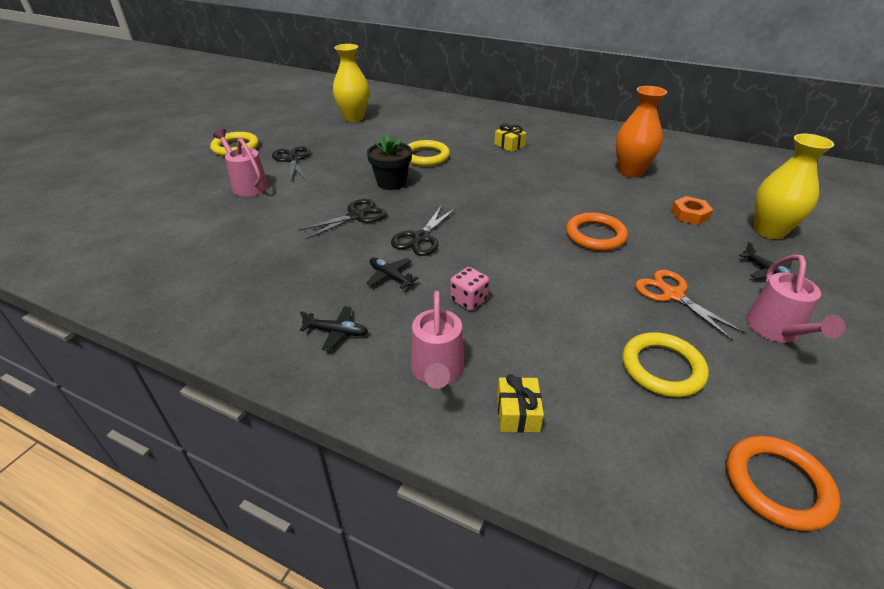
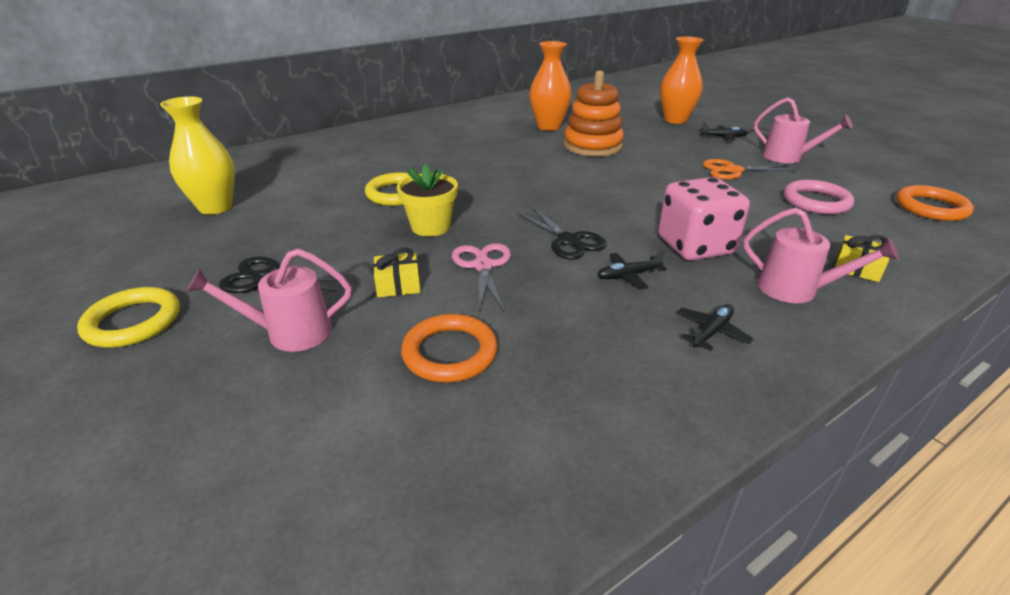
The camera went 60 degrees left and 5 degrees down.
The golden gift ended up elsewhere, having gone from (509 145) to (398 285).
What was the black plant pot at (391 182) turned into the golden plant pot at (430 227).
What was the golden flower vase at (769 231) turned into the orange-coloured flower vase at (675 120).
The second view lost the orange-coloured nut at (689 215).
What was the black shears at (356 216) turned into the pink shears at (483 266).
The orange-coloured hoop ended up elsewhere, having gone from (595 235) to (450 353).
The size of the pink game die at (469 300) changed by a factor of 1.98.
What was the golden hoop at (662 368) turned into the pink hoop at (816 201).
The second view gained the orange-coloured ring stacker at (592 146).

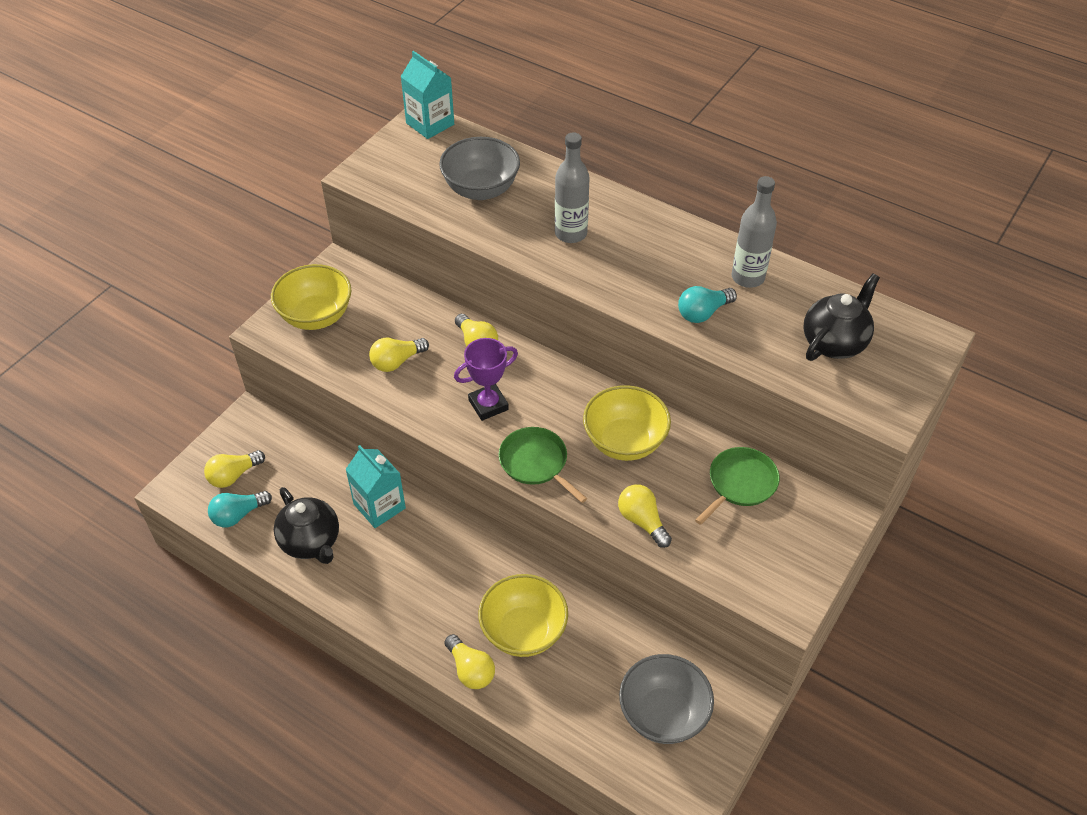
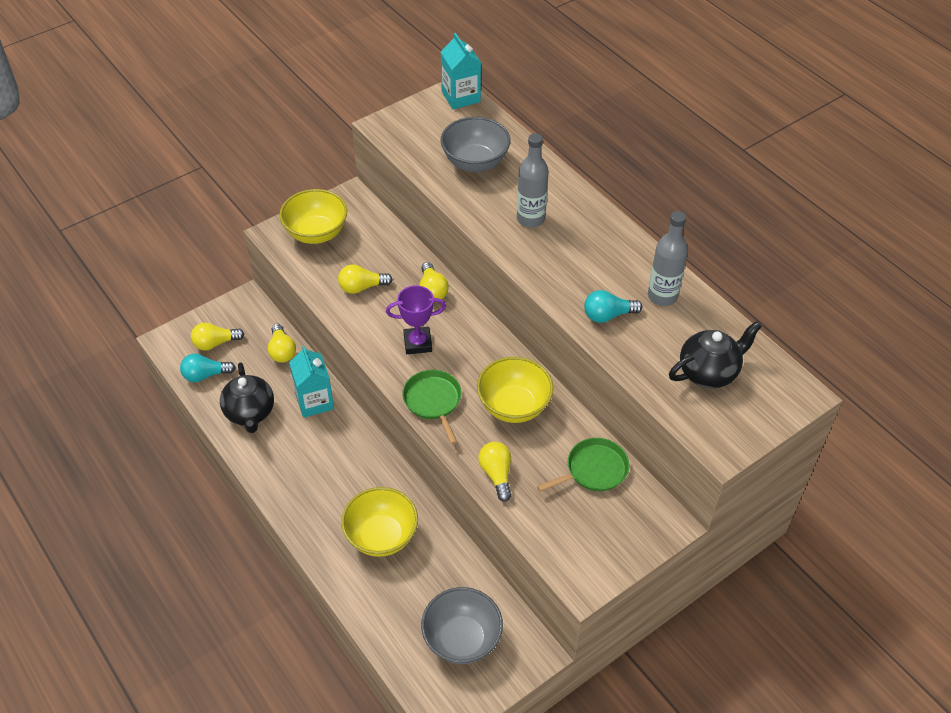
The camera went 20 degrees right and 0 degrees up.
The golden lightbulb ended up elsewhere, having gone from (470 670) to (282 351).

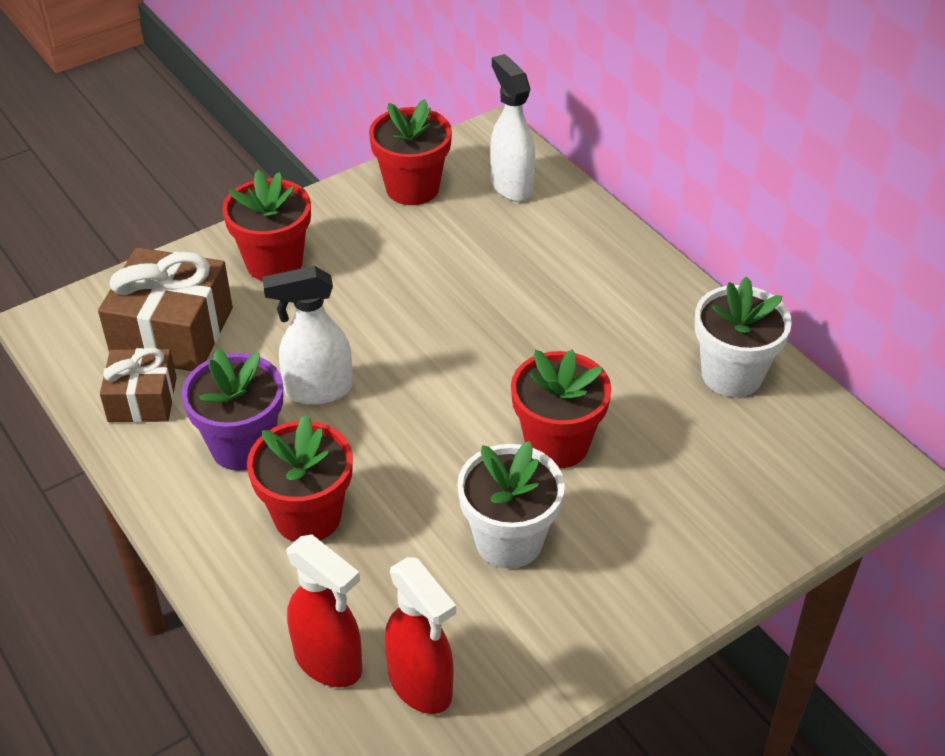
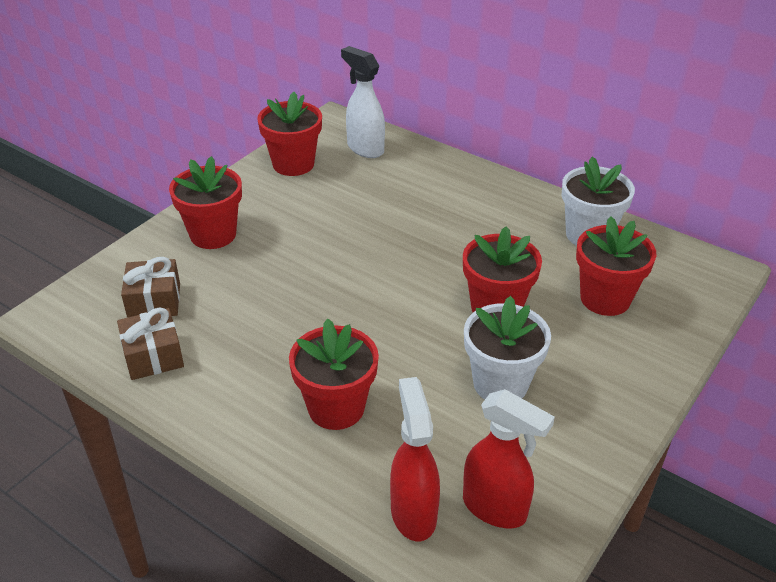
The camera went 20 degrees left and 5 degrees down.
The size of the brown gift at (172 332) changed by a factor of 0.61.
The second view lost the snow-white sprayer at (317 390).
The second view lost the purple plant pot at (243 446).
The crimson sprayer at (329 662) ended up facing another way, 120 degrees counterclockwise from before.
The second view gained the crimson plant pot at (605 299).

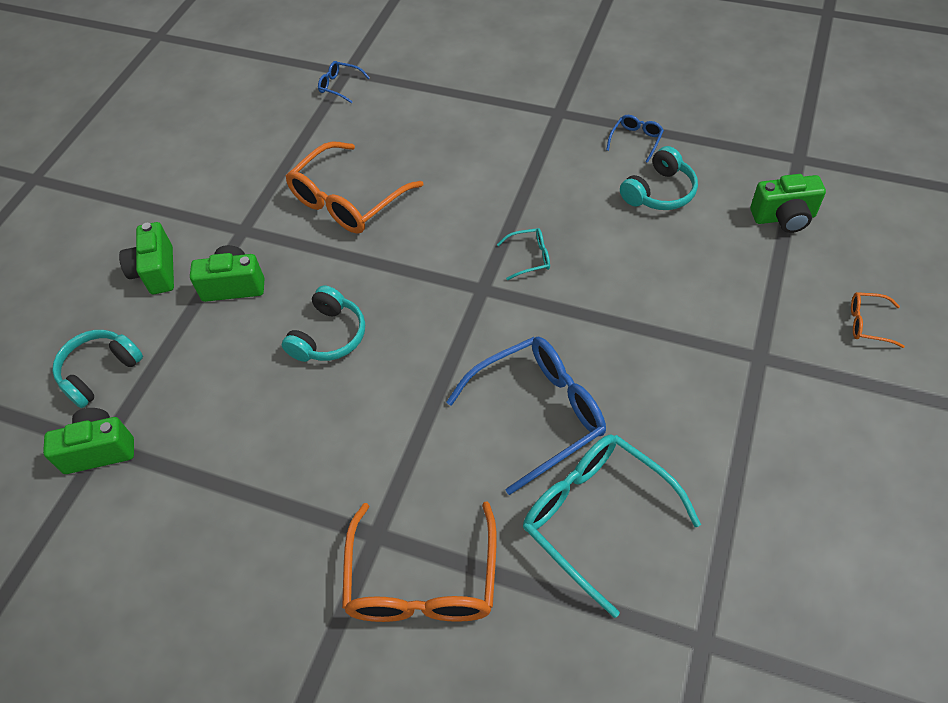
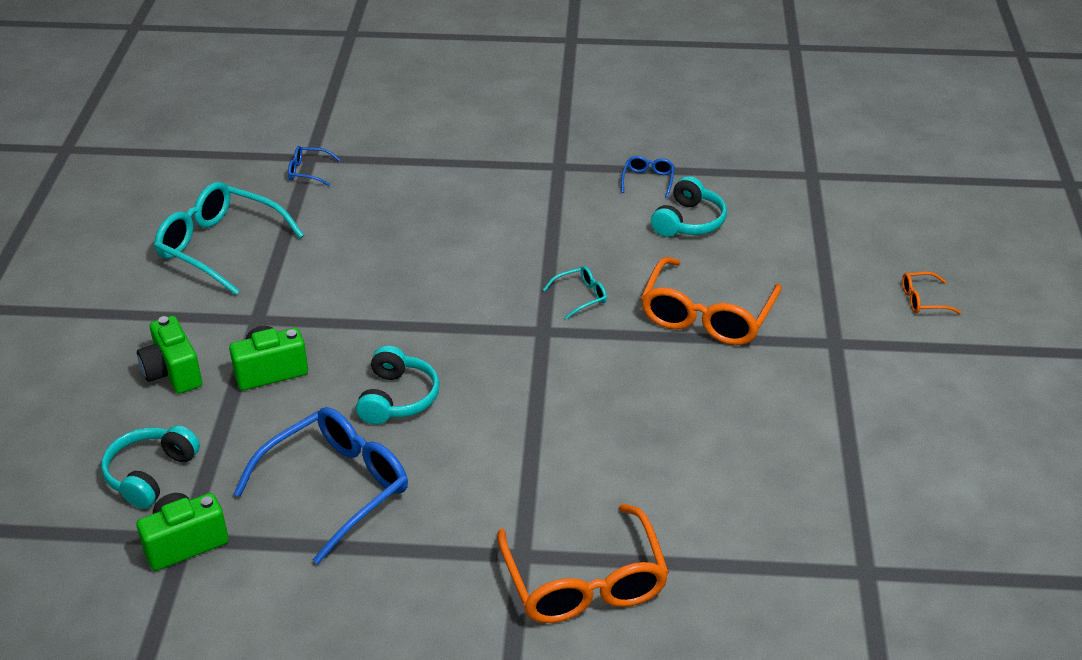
The camera went 20 degrees left and 15 degrees down.
The orange-coloured spectacles ended up elsewhere, having gone from (348 200) to (707 316).
The second view lost the green camera at (784 218).
The royal blue spectacles ended up elsewhere, having gone from (538 414) to (336 488).
The aqua spectacles ended up elsewhere, having gone from (596 517) to (220 247).

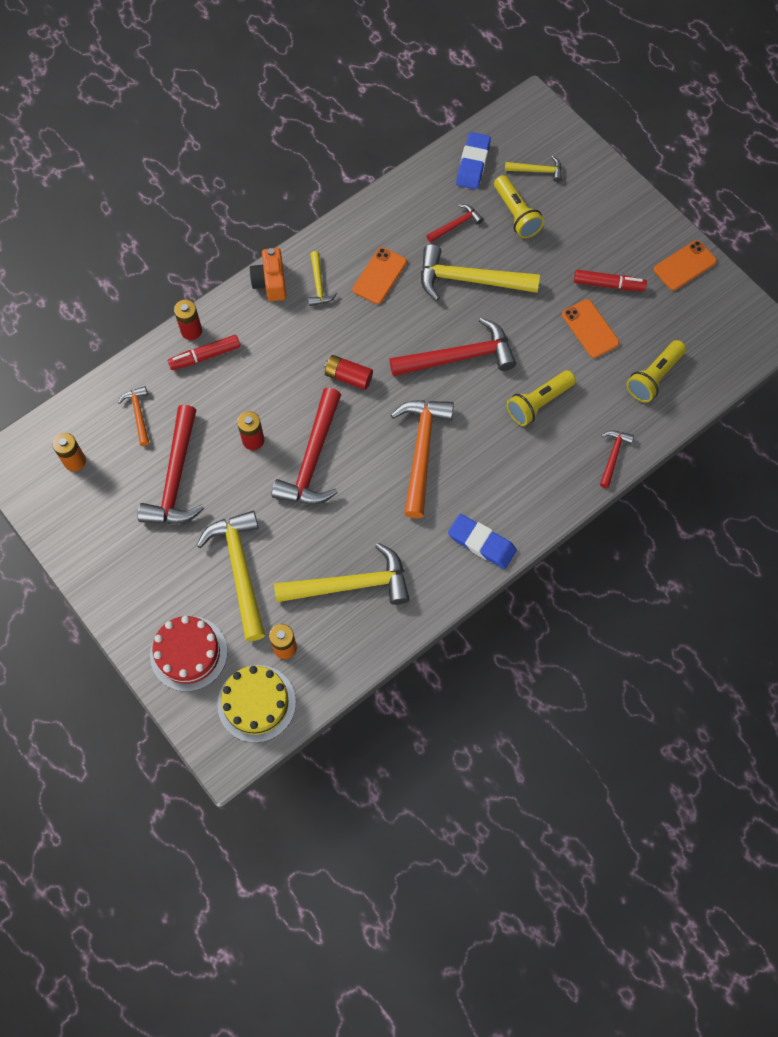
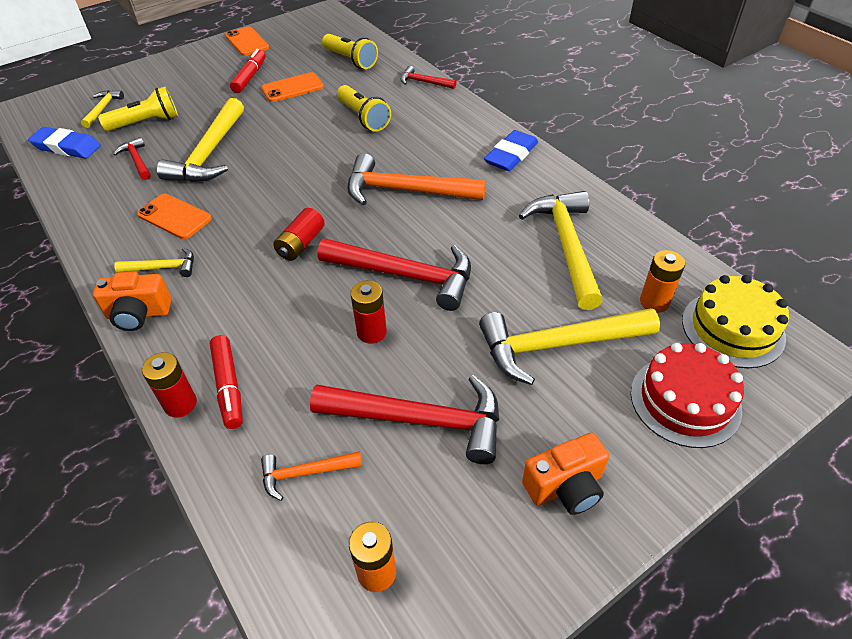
The camera went 85 degrees left and 20 degrees down.
The second view lost the crimson claw hammer at (459 357).
The second view gained the orange-coloured camera at (565 487).

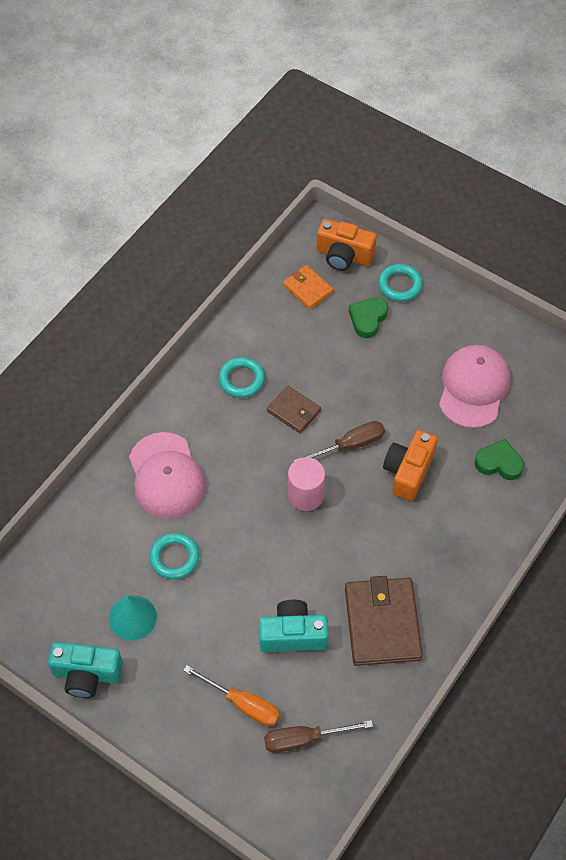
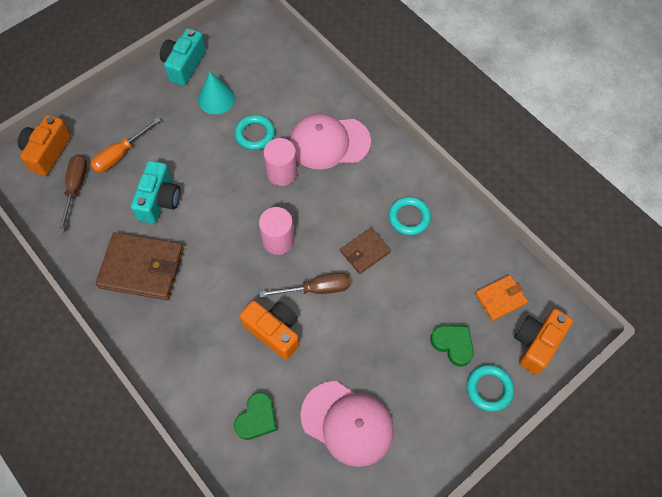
The camera went 105 degrees right and 5 degrees up.
The brown screwdriver at (349 445) ended up facing another way, 90 degrees counterclockwise from before.
The second view gained the orange-coloured camera at (47 152).
The second view gained the pink cylinder at (282 173).

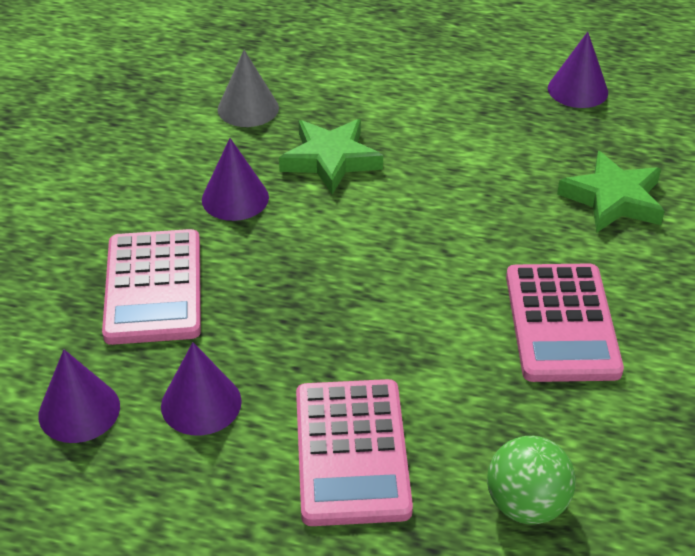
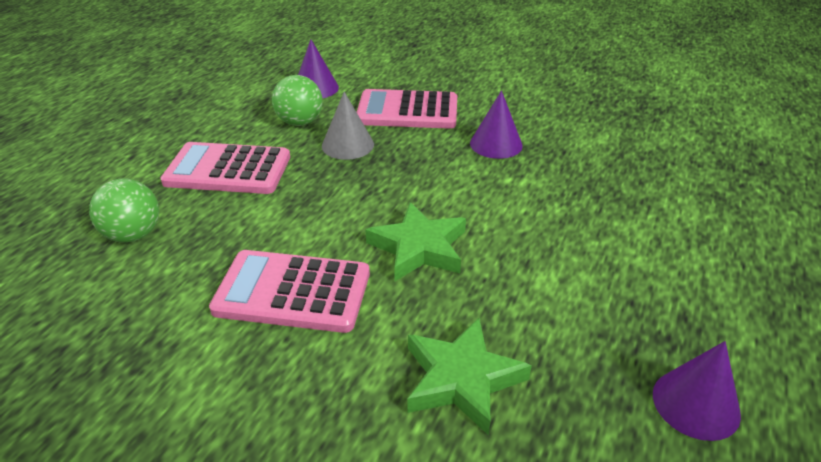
The camera went 100 degrees right and 5 degrees down.
The ash-grey cone ended up elsewhere, having gone from (248 108) to (348 145).
The green five-pointed star ended up elsewhere, having gone from (330 160) to (419 248).
Where the purple cone stood at (201 403), the green sphere came to stand at (300 122).

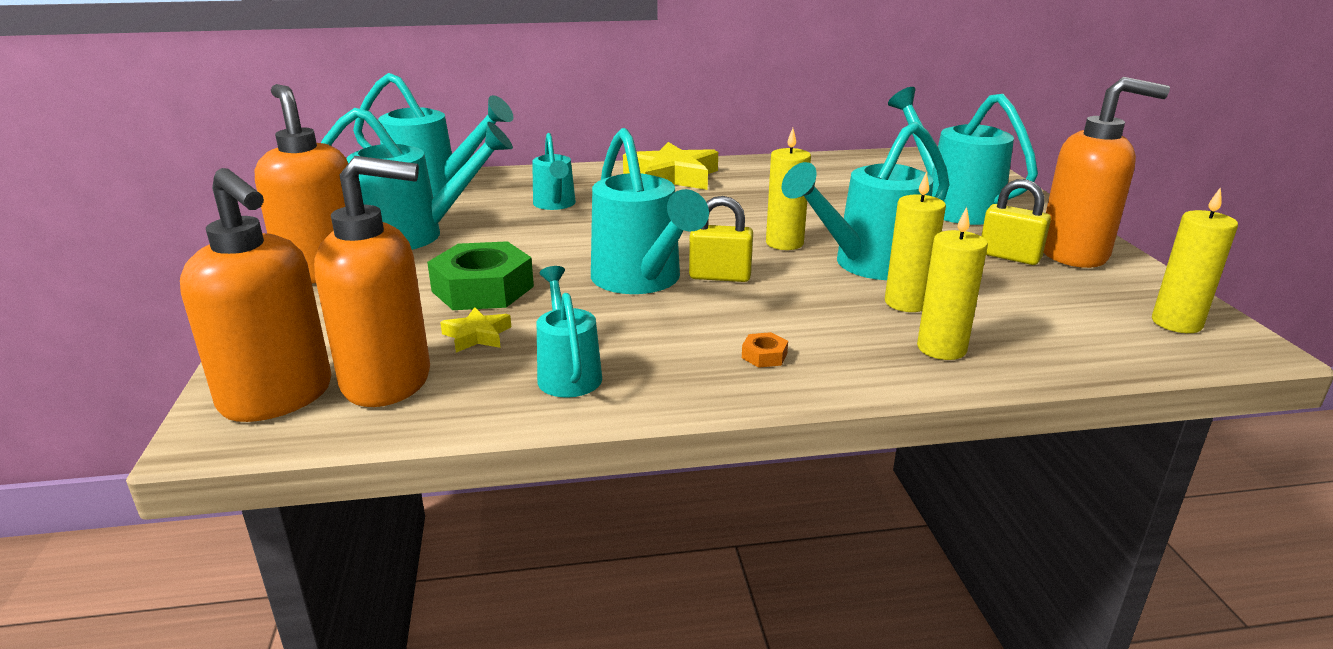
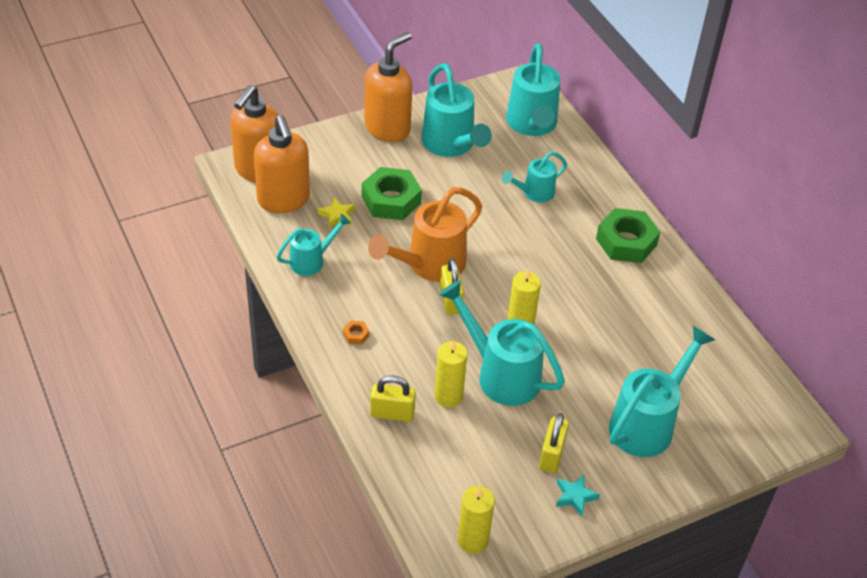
The camera went 70 degrees right and 20 degrees up.
Where the orange-coloured pump bottle stood at (1074 254), the aqua five-pointed star came to stand at (575 496).
What was the aqua sprinkling can at (641 280) turned into the orange-coloured sprinkling can at (429 265).
Where the golden five-pointed star stood at (672 177), the green nut came to stand at (626 242).
Where the golden wax candle stood at (941 348), the golden padlock came to stand at (392 413).

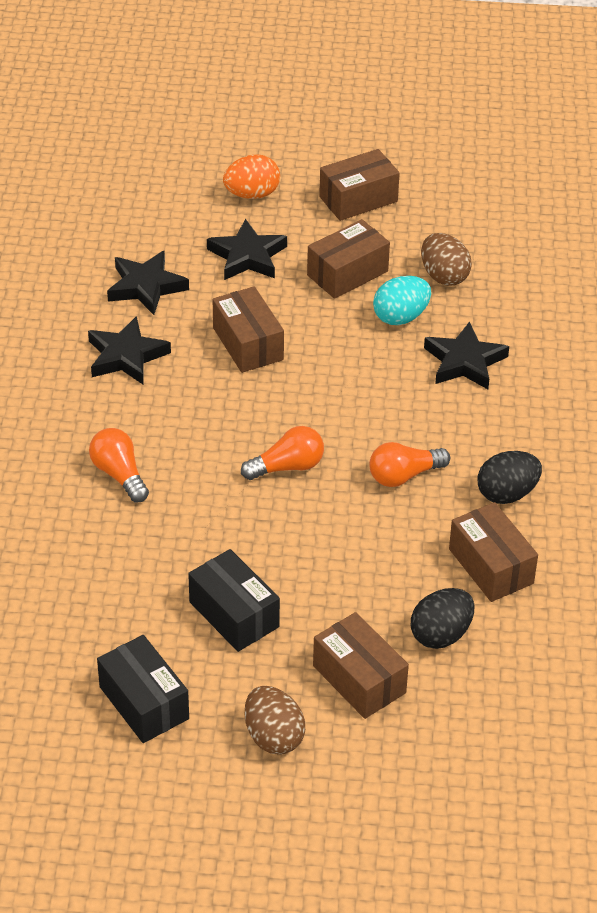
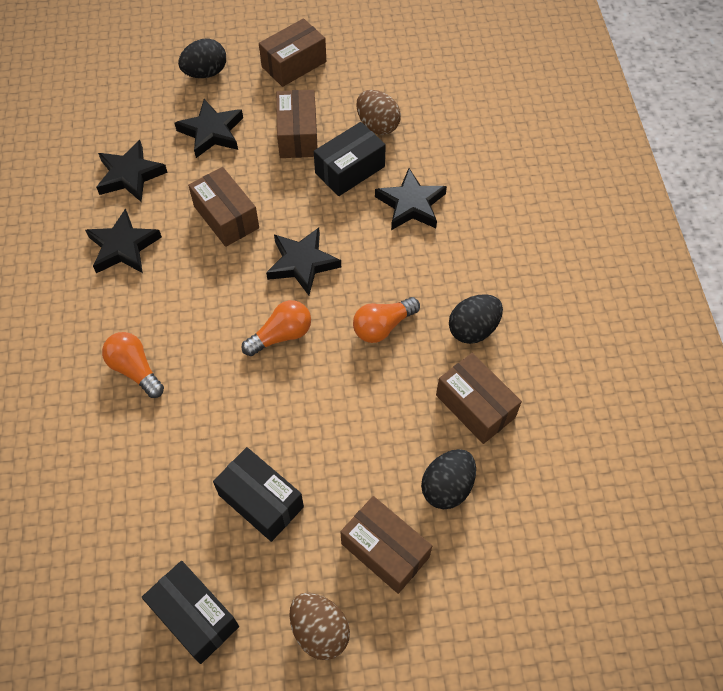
The camera went 10 degrees left and 15 degrees up.
What was the orange-coloured egg at (252 194) turned into the black egg at (205 73).
The brown package at (347 273) ended up facing another way, 45 degrees counterclockwise from before.
Where the aqua egg stood at (401 317), the black package came to stand at (350 170).
The second view gained the black five-pointed star at (302 263).

